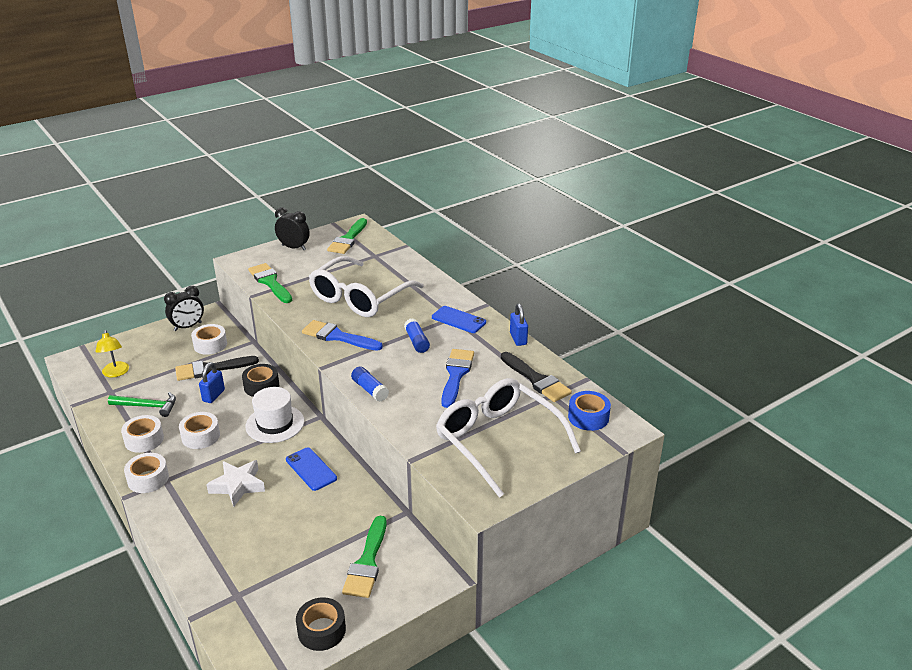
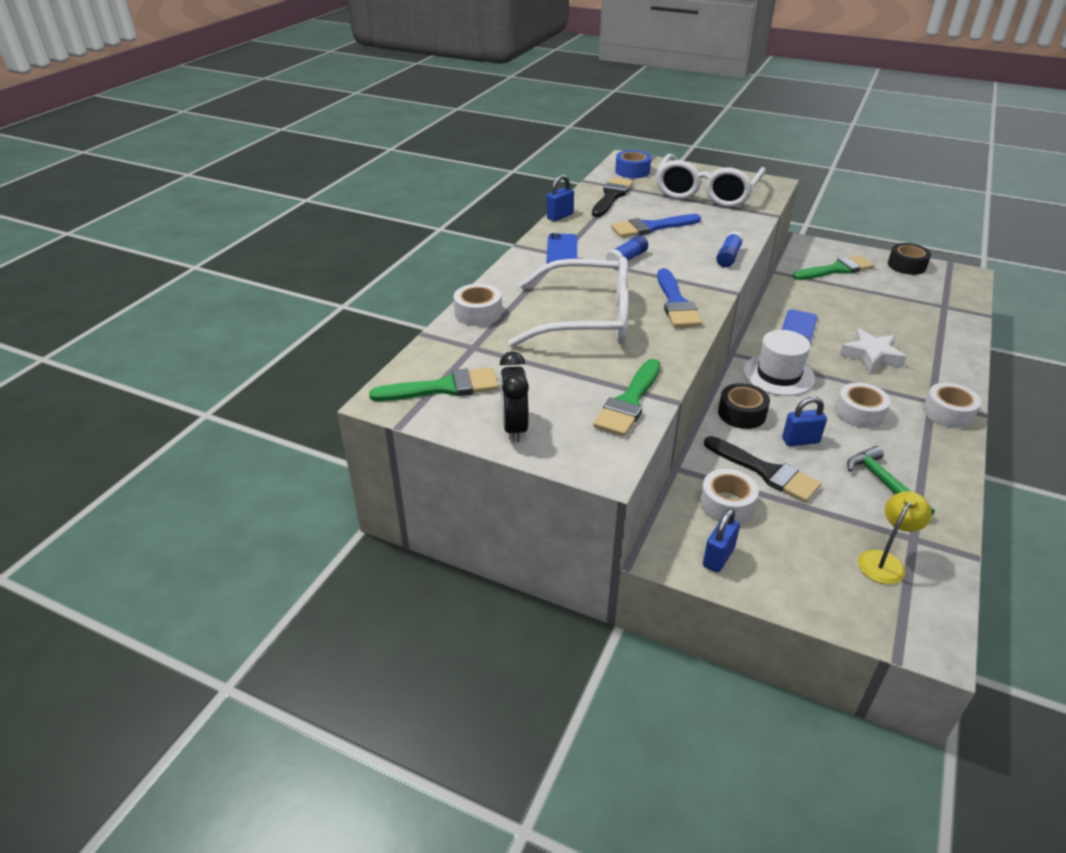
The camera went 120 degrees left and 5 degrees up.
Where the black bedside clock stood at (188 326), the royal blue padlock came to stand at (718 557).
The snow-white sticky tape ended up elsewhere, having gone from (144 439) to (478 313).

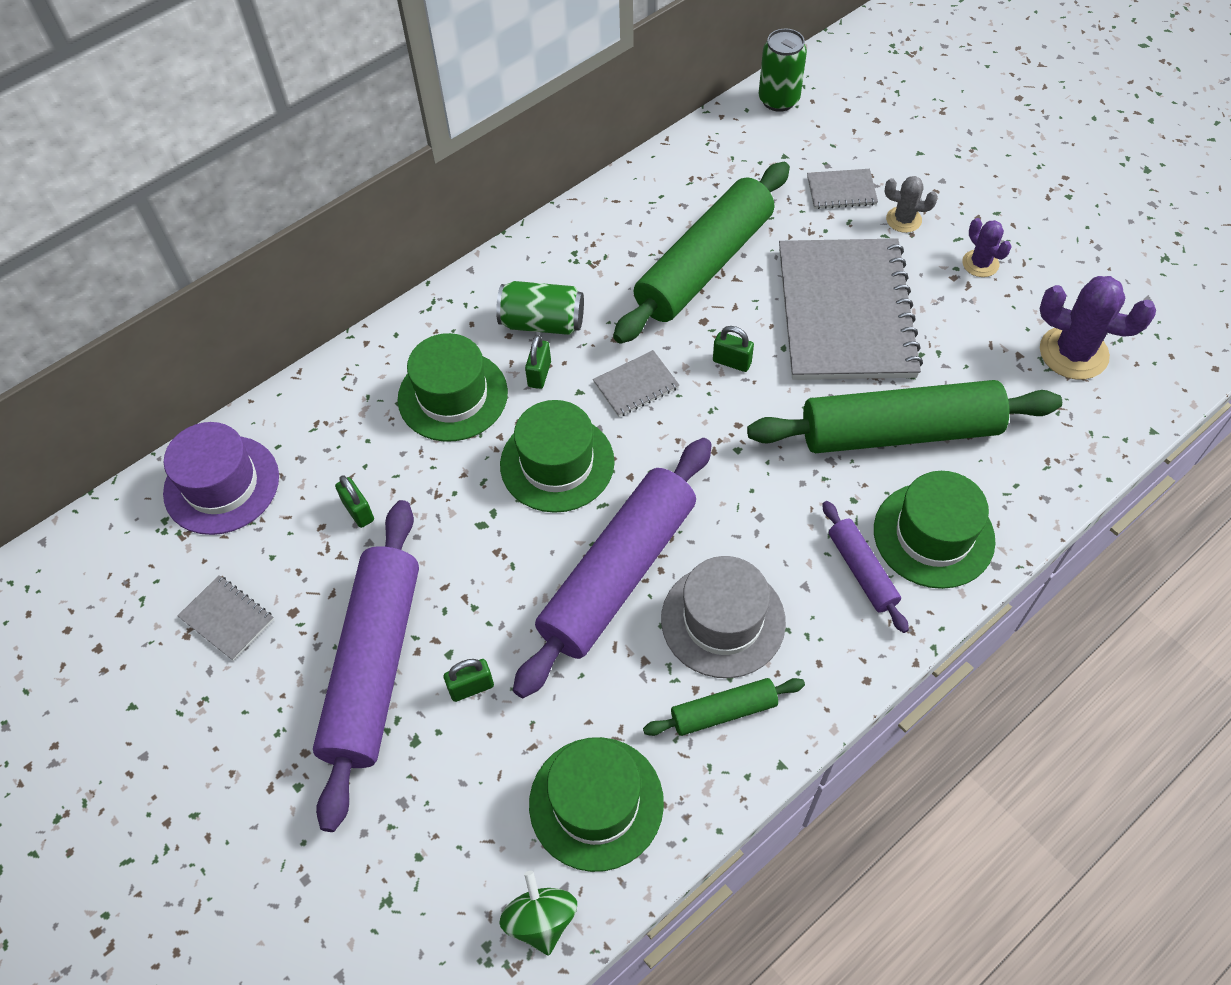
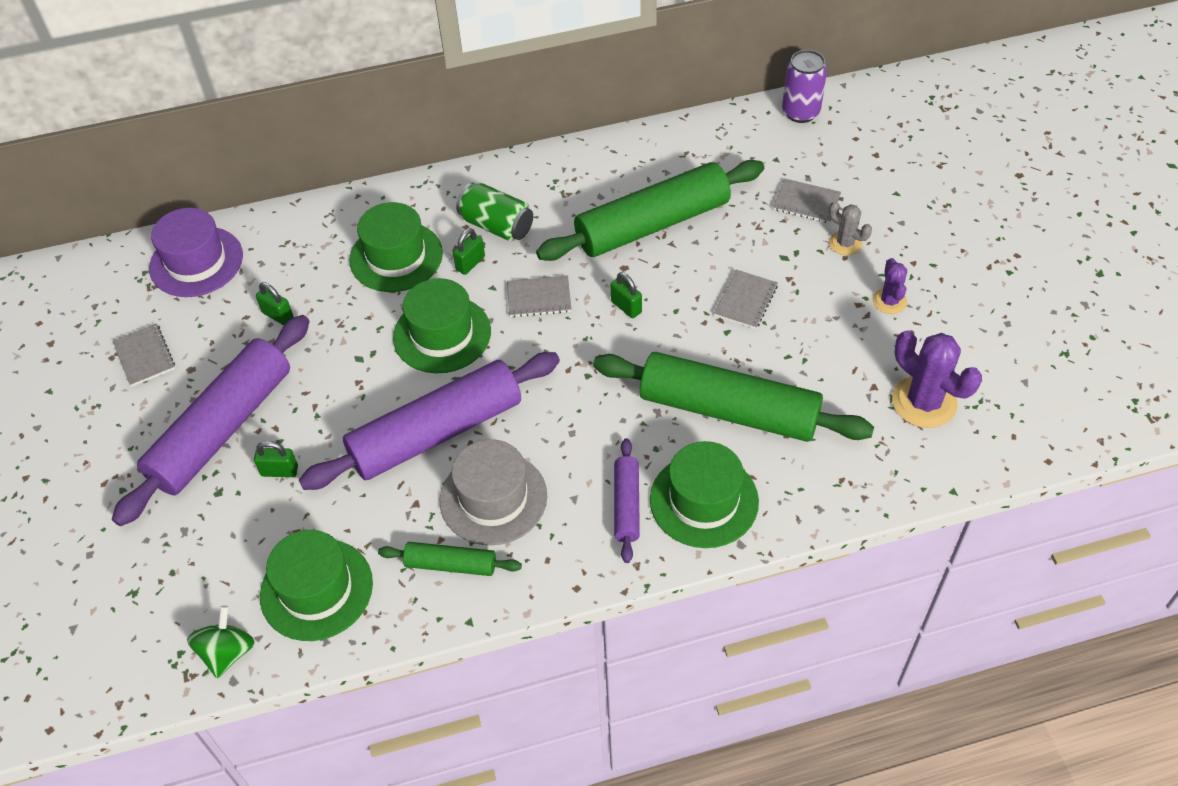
The camera went 25 degrees right and 5 degrees down.
What was the green tin at (778 100) turned into the purple tin at (800 112).
The size of the ash-grey exercise book at (845 312) changed by a factor of 0.40.
The green padlock at (358 511) ended up facing another way, 45 degrees counterclockwise from before.

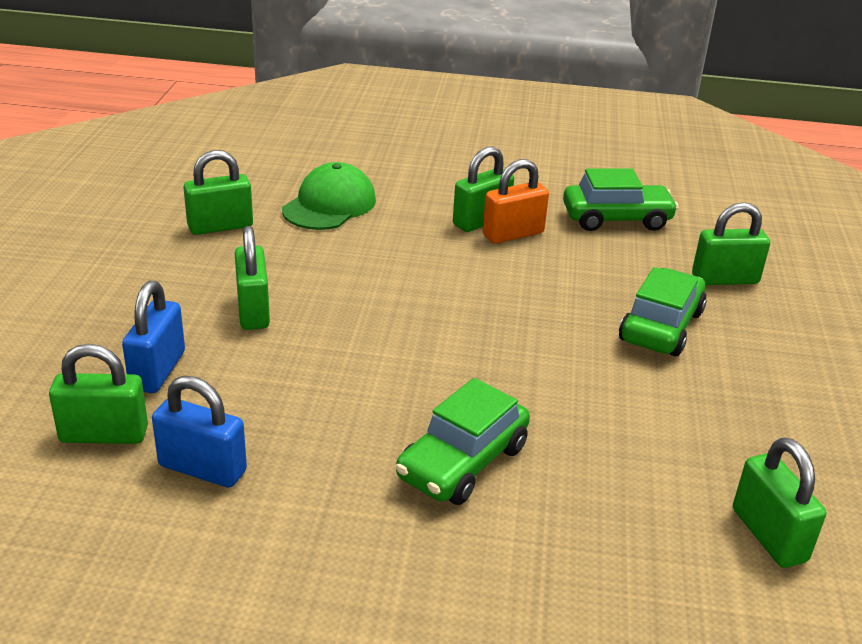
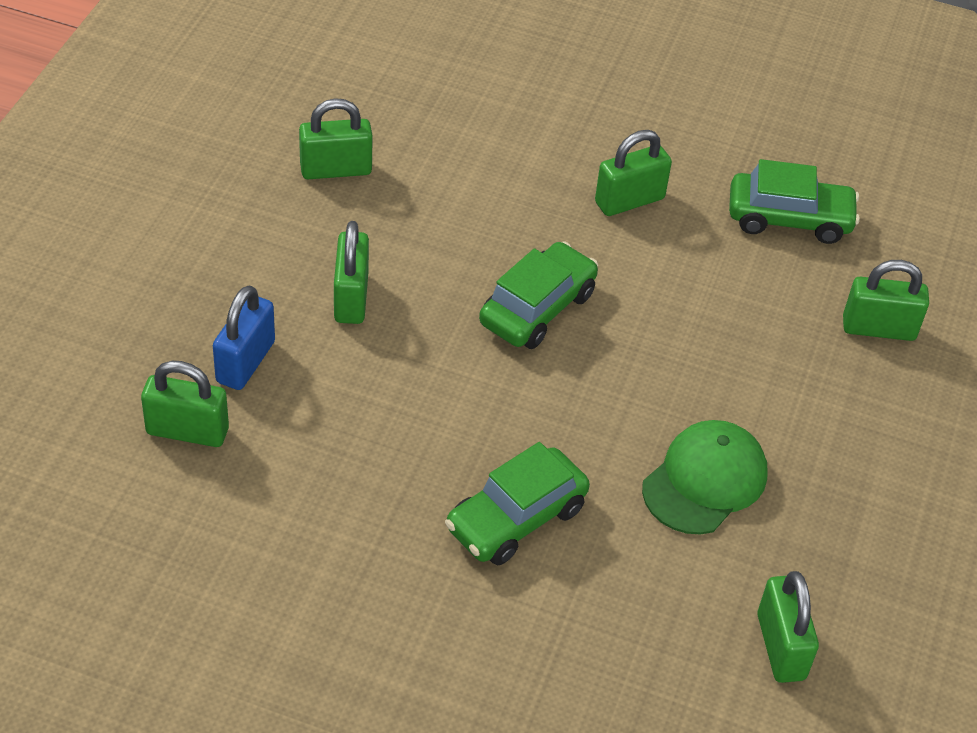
The camera went 10 degrees right and 15 degrees up.
The second view lost the orange-coloured padlock at (513 234).
The green cap ended up elsewhere, having gone from (329 205) to (705 480).
The green automobile ended up elsewhere, having gone from (661 326) to (537 308).
The second view lost the royal blue padlock at (202 468).

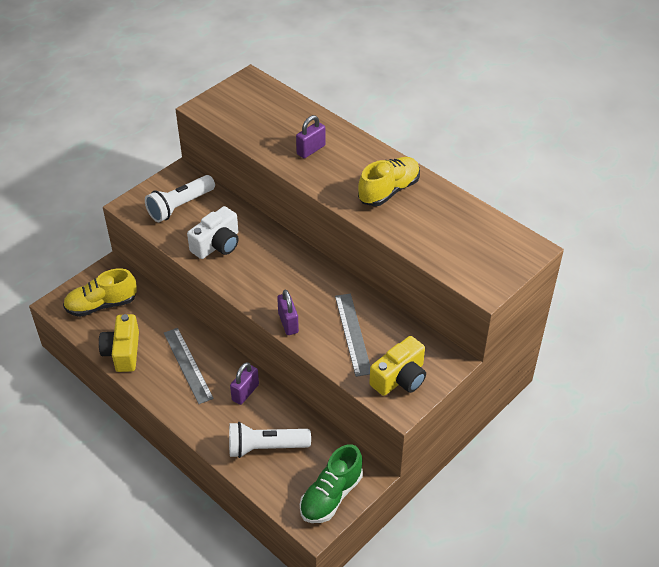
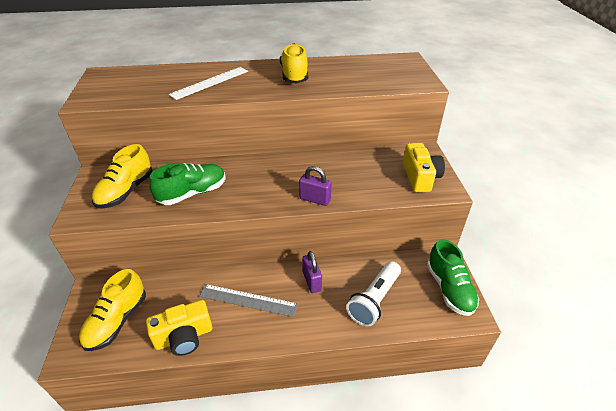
The camera went 50 degrees left and 5 degrees down.
Where the purple padlock stood at (311 150), the snow-white straightedge came to stand at (210 82).
Where the snow-white pocket torch stood at (180 206), the golden sneaker came to stand at (126 191).
Where the snow-white camera stood at (217 244), the green sneaker came to stand at (192 193).
The second view lost the ash-grey straightedge at (353 334).
The golden camera at (123 352) ended up facing another way, 60 degrees counterclockwise from before.

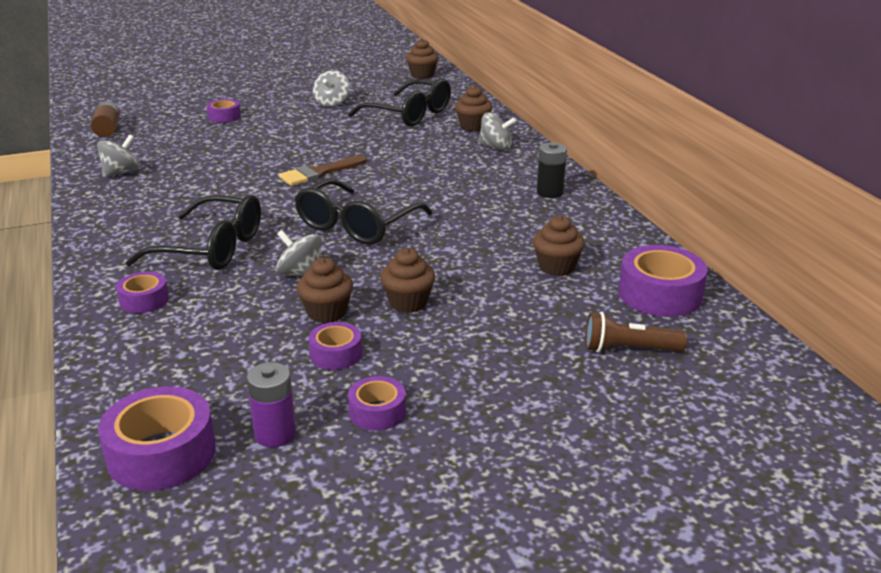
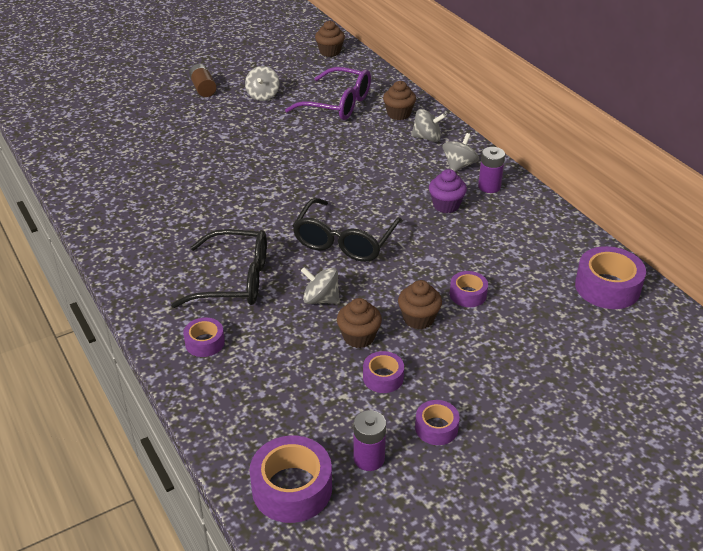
The camera went 10 degrees left and 10 degrees up.
What was the black spectacles at (410 114) turned into the purple spectacles at (338 104).
The purple sticky tape ended up elsewhere, having gone from (224 117) to (468 294).
The brown battery ended up elsewhere, having gone from (107 129) to (203 88).
The ash-grey toy top ended up elsewhere, having gone from (121 172) to (459 165).
What was the black battery at (550 192) turned into the purple battery at (489 186).
The second view lost the brown paint brush at (319 173).
The second view lost the brown muffin at (556 267).
The second view lost the brown pocket torch at (628 349).
The second view gained the purple muffin at (446 205).

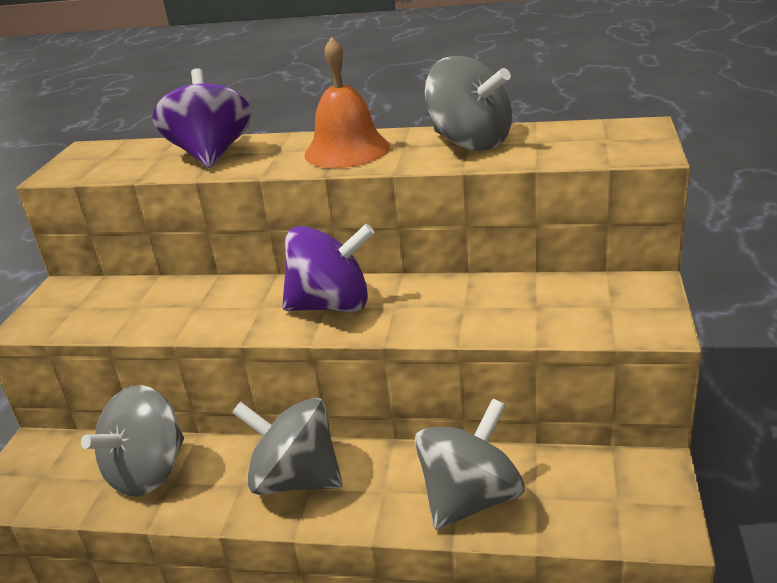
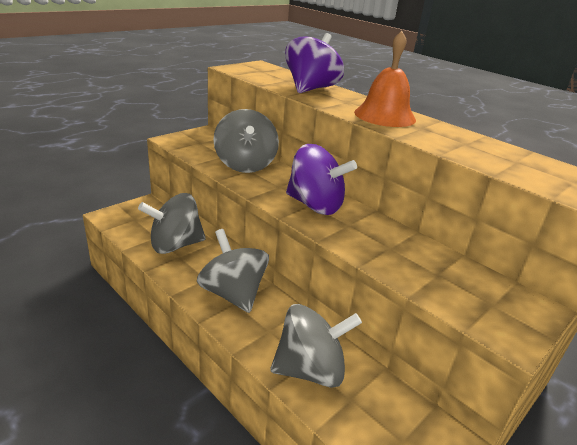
The camera went 30 degrees right and 0 degrees up.
The ash-grey toy top ended up elsewhere, having gone from (470 142) to (245 165).

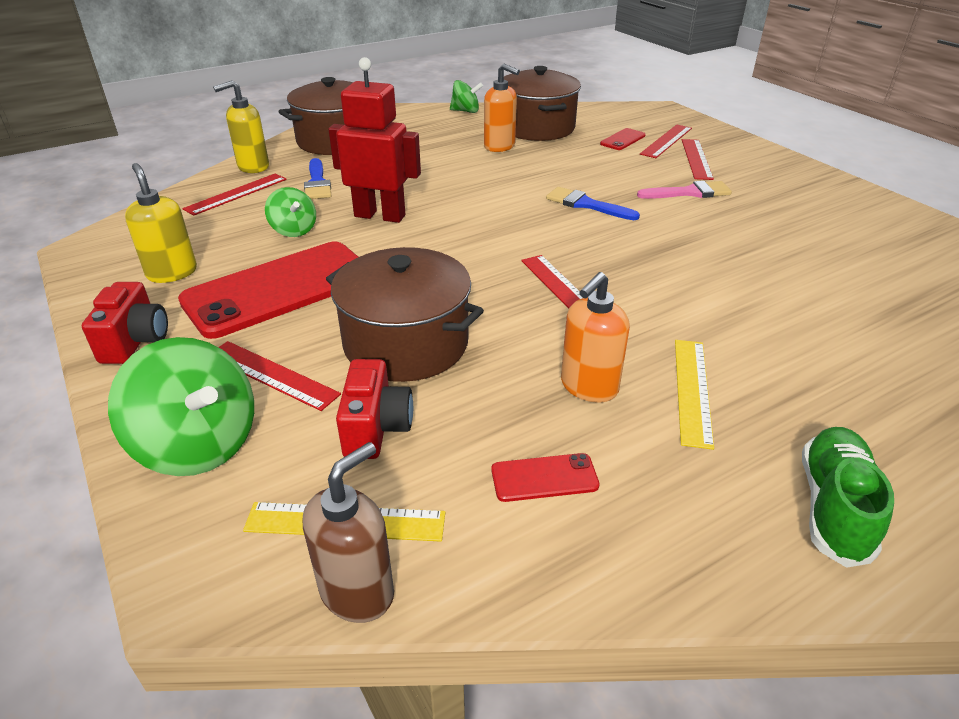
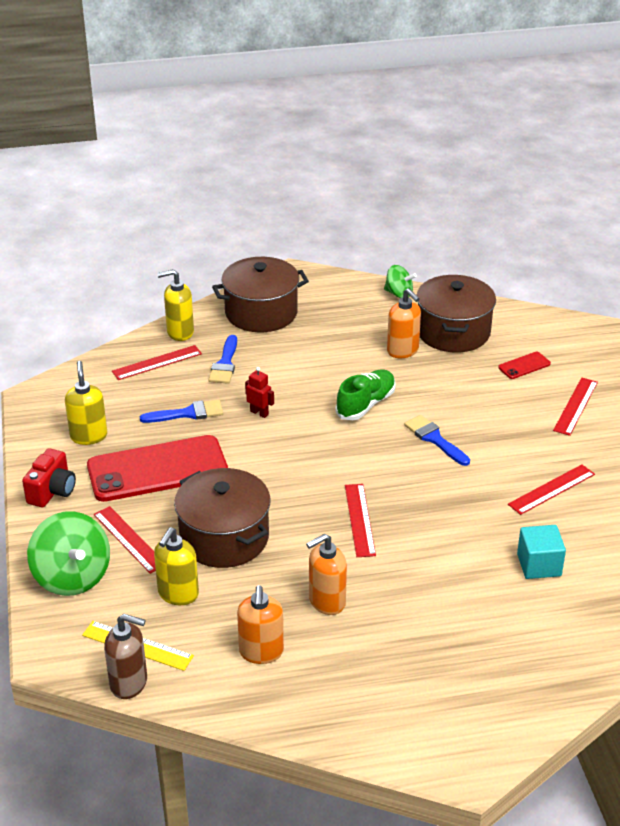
The camera went 20 degrees right and 0 degrees up.
The size of the crimson robot at (380 216) changed by a factor of 0.45.
The crimson straightedge ended up elsewhere, having gone from (666 141) to (551 489).
The second view lost the pink paint brush at (689 193).
Where the green toy top stood at (294 230), the royal blue paint brush came to stand at (187 413).
The second view lost the golden straightedge at (692 390).
Where the crimson camera stood at (376 428), the golden pump bottle came to stand at (178 594).
The green sneaker ended up elsewhere, having gone from (833 507) to (366 404).
The brown pump bottle at (357 591) ended up facing another way, 45 degrees clockwise from before.
Where the crimson smartphone stood at (544 478), the orange-coloured pump bottle came to stand at (261 652).
The second view gained the aqua solid cube at (539 565).

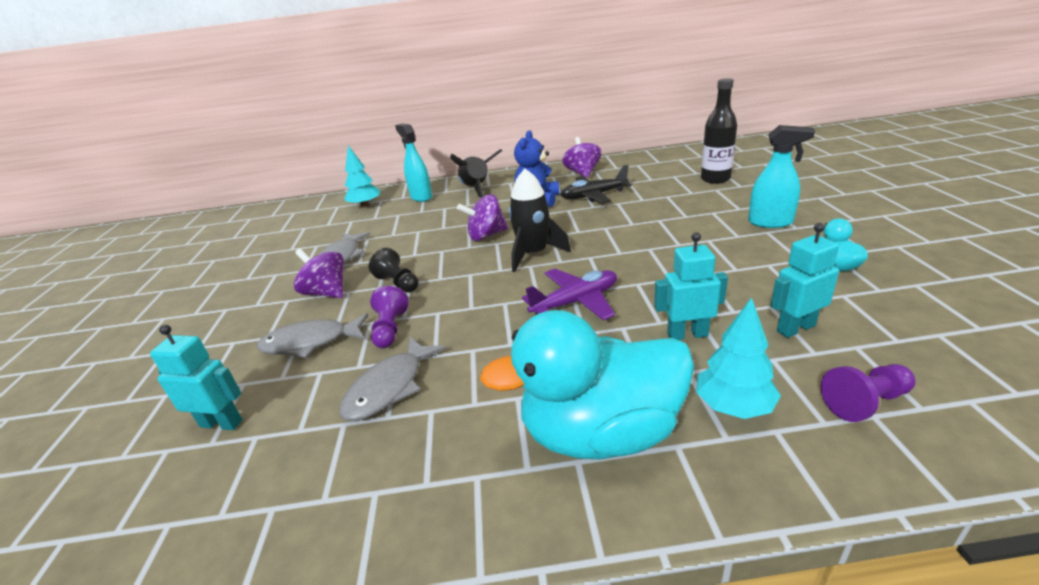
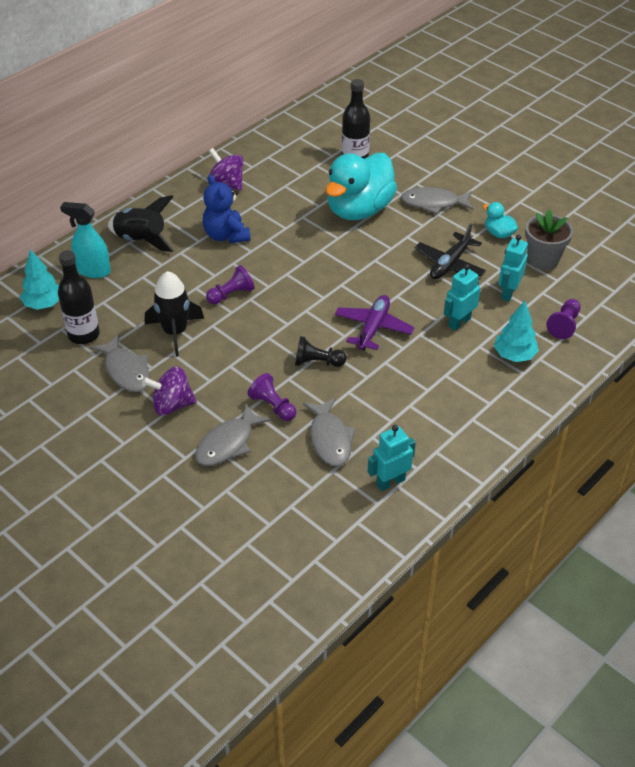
The camera went 45 degrees left and 15 degrees up.
Where the aqua sprayer stood at (770 222), the ash-grey fish figure came to stand at (433 203).
The black aeroplane ended up elsewhere, having gone from (593 196) to (450 264).
The black rocket ended up elsewhere, having gone from (534 254) to (175 332).
Where the purple toy top stood at (486 235), the purple game pawn came to stand at (231 294).
The black game pawn ended up elsewhere, having gone from (398 283) to (317 362).
The aqua duck ended up elsewhere, having gone from (600 433) to (359 210).
The aqua robot ended up elsewhere, having gone from (222 423) to (390 482).
The second view gained the ash-grey plant pot at (543 259).
The second view gained the black bottle at (84 335).

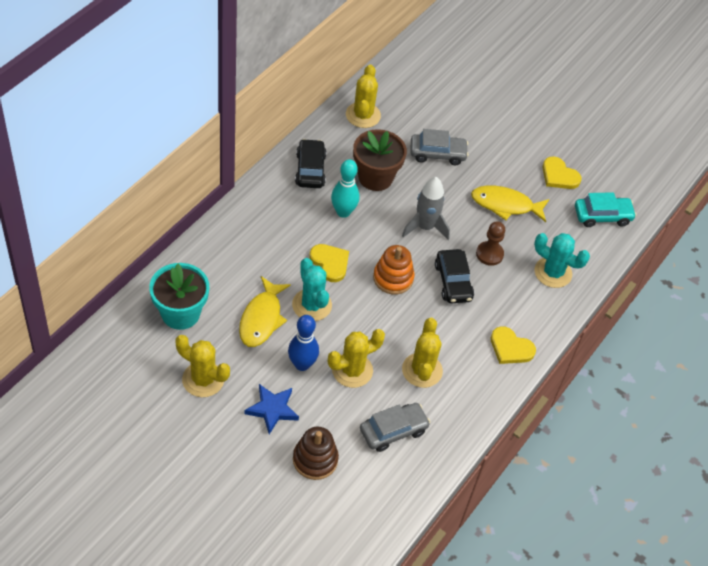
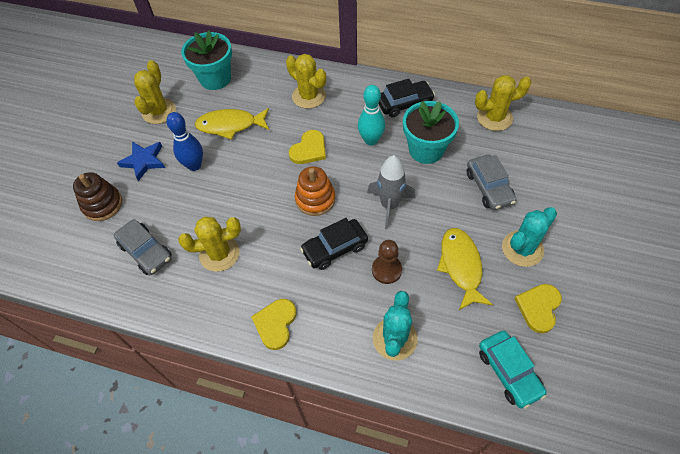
The camera went 80 degrees right and 5 degrees up.
What was the brown plant pot at (375 177) turned into the aqua plant pot at (426 150).
The aqua cactus ended up elsewhere, having gone from (312 305) to (522 249).
The golden cactus ended up elsewhere, having gone from (352 370) to (309 96).

